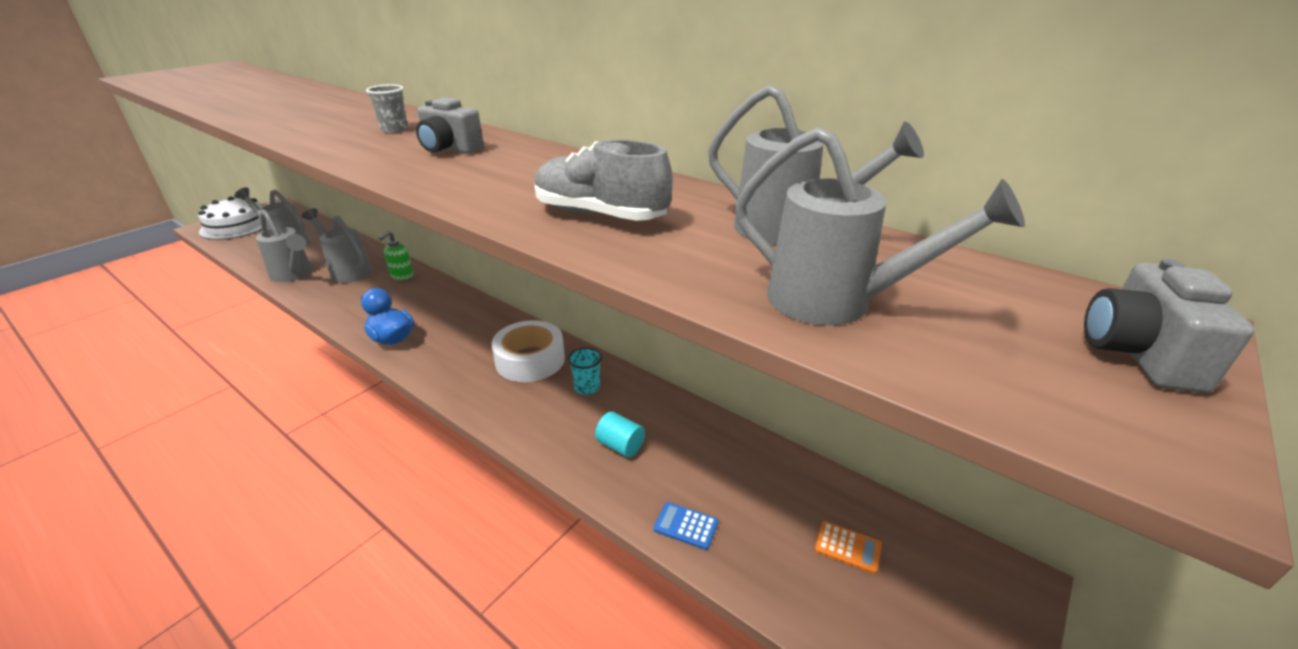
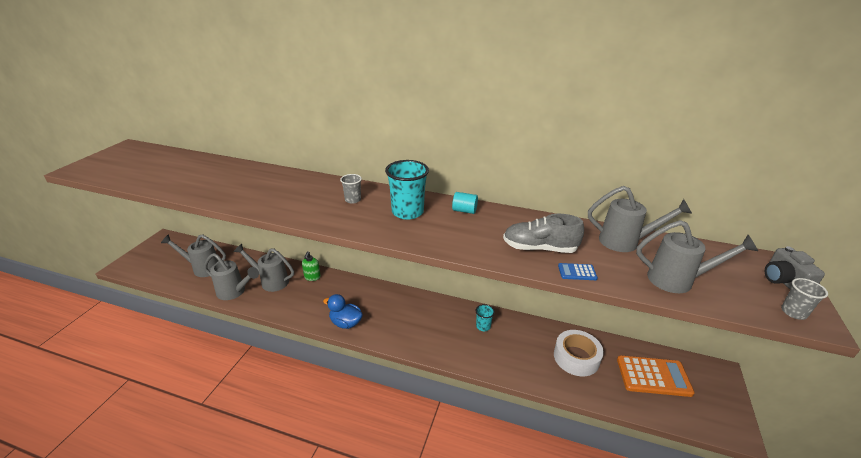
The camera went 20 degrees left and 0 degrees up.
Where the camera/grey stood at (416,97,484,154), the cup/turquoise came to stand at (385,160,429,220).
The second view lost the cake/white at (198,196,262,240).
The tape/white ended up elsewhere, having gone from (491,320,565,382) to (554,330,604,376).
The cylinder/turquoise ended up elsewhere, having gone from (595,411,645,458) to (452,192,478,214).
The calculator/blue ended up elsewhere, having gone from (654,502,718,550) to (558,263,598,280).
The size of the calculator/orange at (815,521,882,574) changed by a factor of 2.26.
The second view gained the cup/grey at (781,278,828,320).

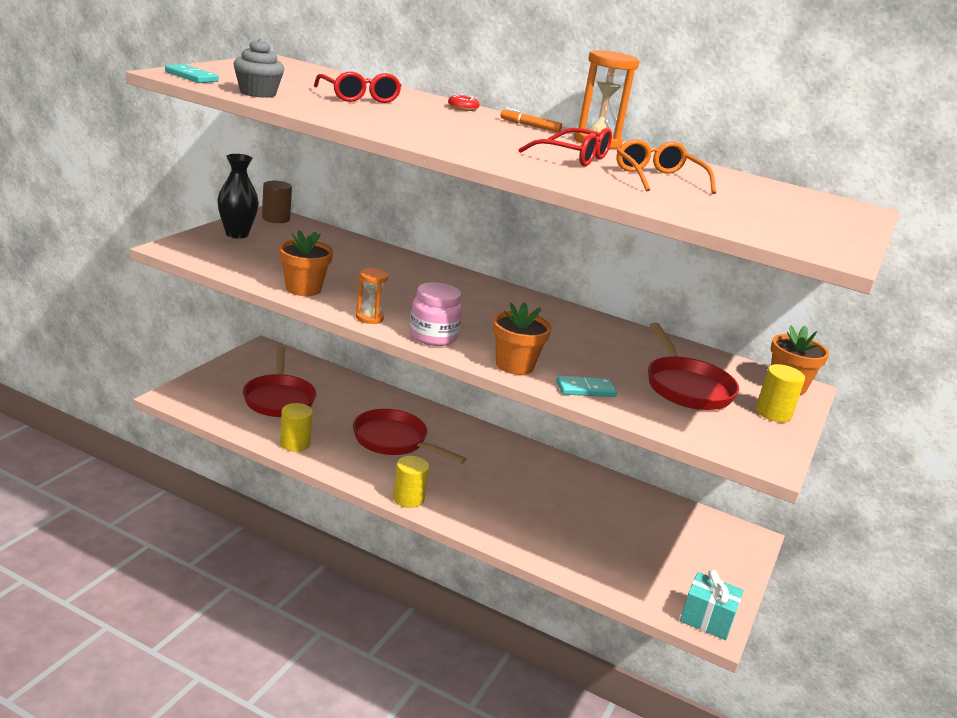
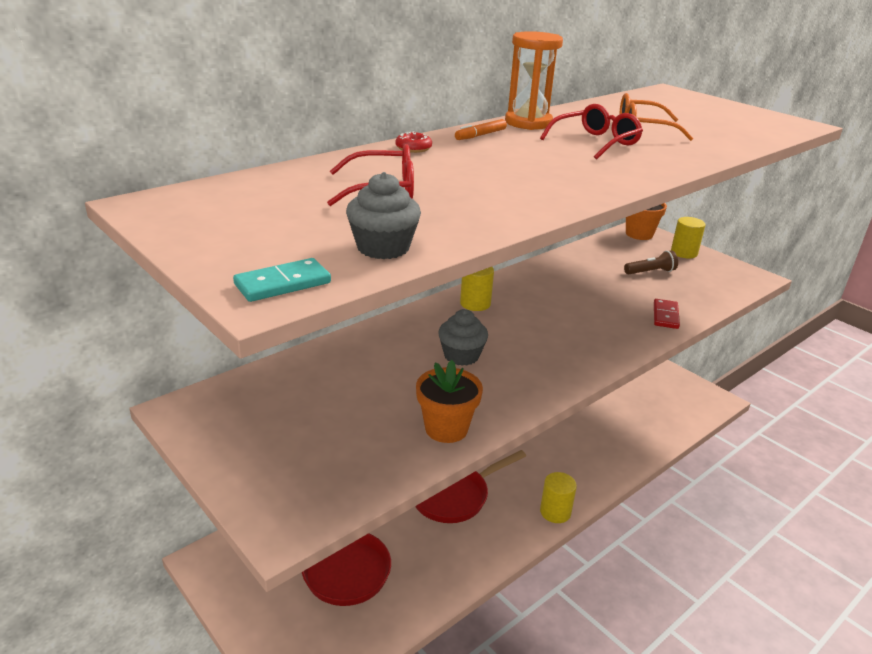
The camera went 65 degrees left and 5 degrees up.
The second view lost the vase/black at (217,154,259,239).
The second view lost the cylinder/brown at (262,181,292,223).
The second view lost the hourglass/orange at (356,268,388,324).
The second view lost the jar/pink at (409,282,462,346).
The second view lost the flower pot/orange at (493,302,551,375).
Where the pan/red stood at (648,323,739,410), the flashlight/brown came to stand at (624,250,678,275).
What was the domino/turquoise at (556,376,617,397) turned into the domino/red at (654,299,680,329).
The cylinder/yellow ended up elsewhere, having gone from (280,403,313,451) to (460,267,494,311).
The second view lost the gift/turquoise at (680,570,743,640).
The second view gained the cupcake/grey at (438,309,488,366).

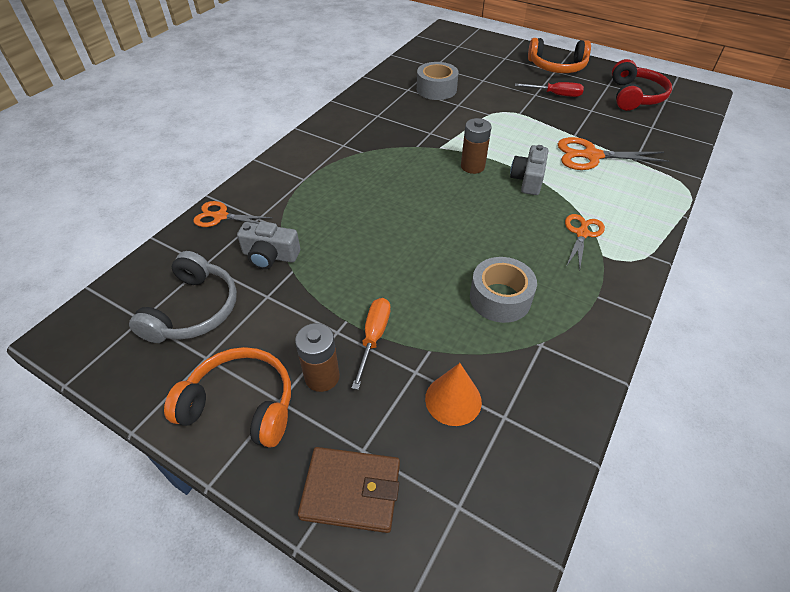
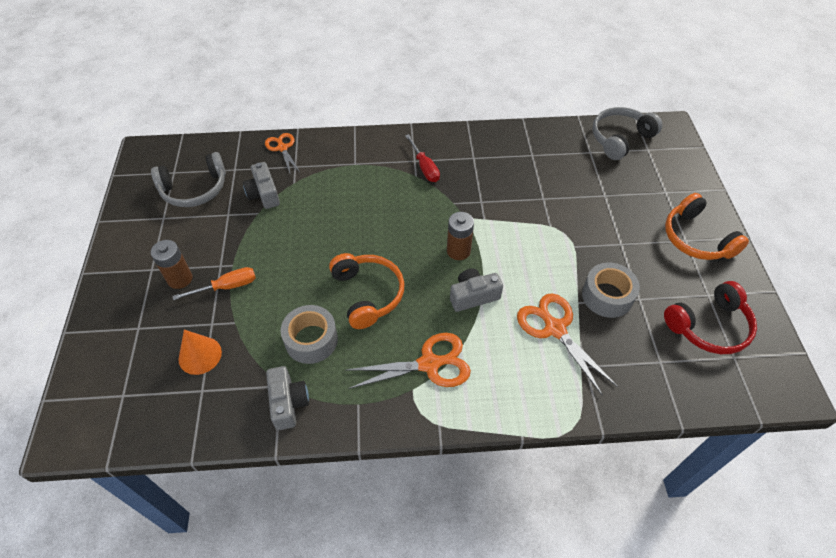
The camera went 55 degrees right and 5 degrees up.
The tape/grey ended up elsewhere, having gone from (417,62,459,100) to (582,263,640,318).
The screwdriver/red ended up elsewhere, having gone from (515,82,584,97) to (405,134,440,182).
The size of the scissors/orange at (565,214,605,270) changed by a factor of 1.56.
The headphones/orange ended up elsewhere, having gone from (164,347,291,448) to (329,253,405,329).
The second view lost the wallet/brown at (298,447,400,533).
The second view gained the headphones/grey at (592,107,663,160).
The second view gained the camera/grey at (266,366,309,430).

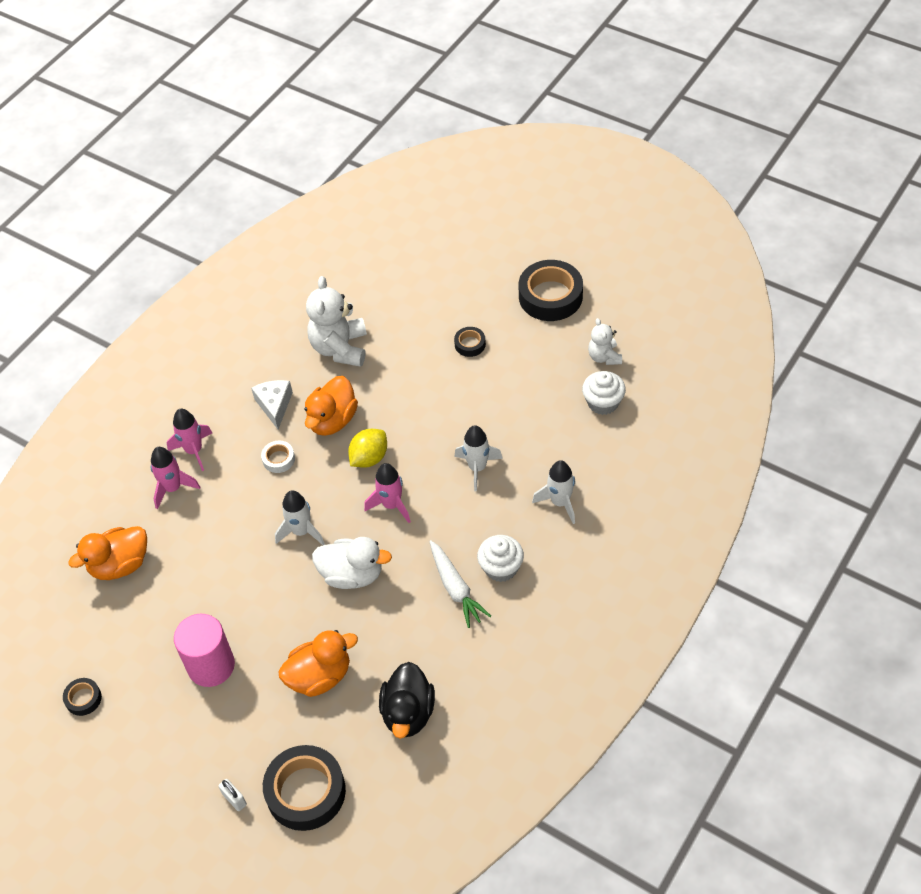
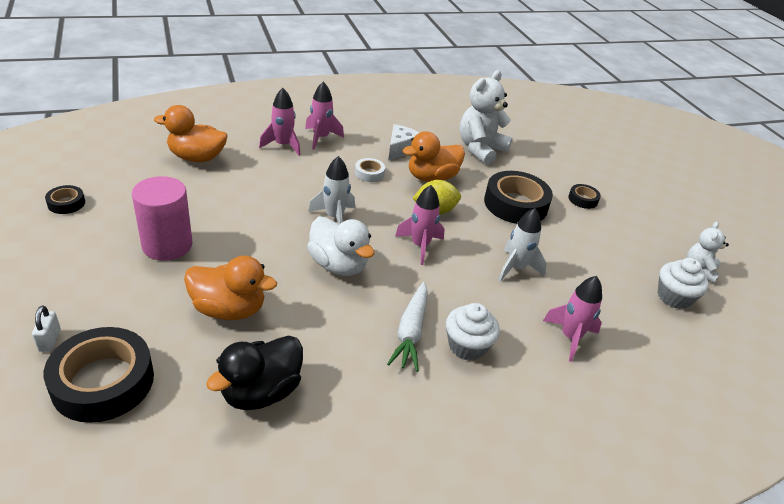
The camera went 30 degrees right and 15 degrees down.
The tape/black ended up elsewhere, having gone from (519,260,583,321) to (484,171,553,224).
What was the rocket/white at (532,460,576,524) turned into the rocket/pink at (543,276,602,362).

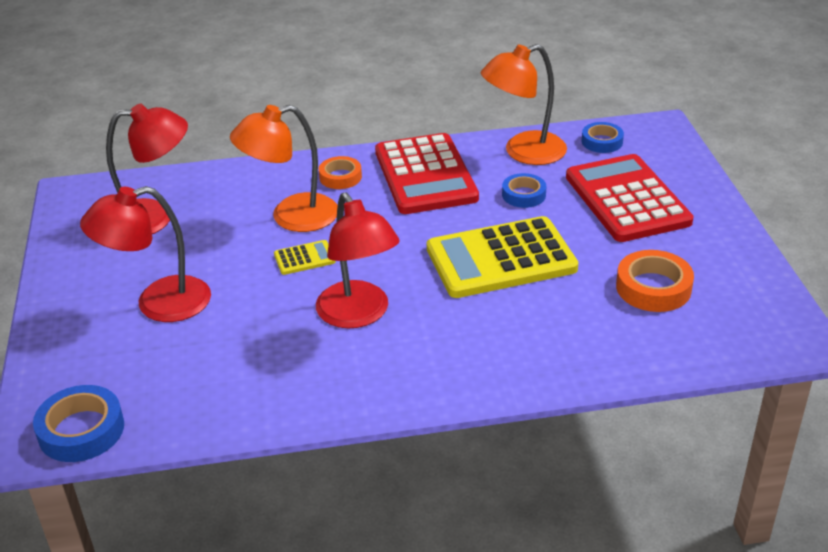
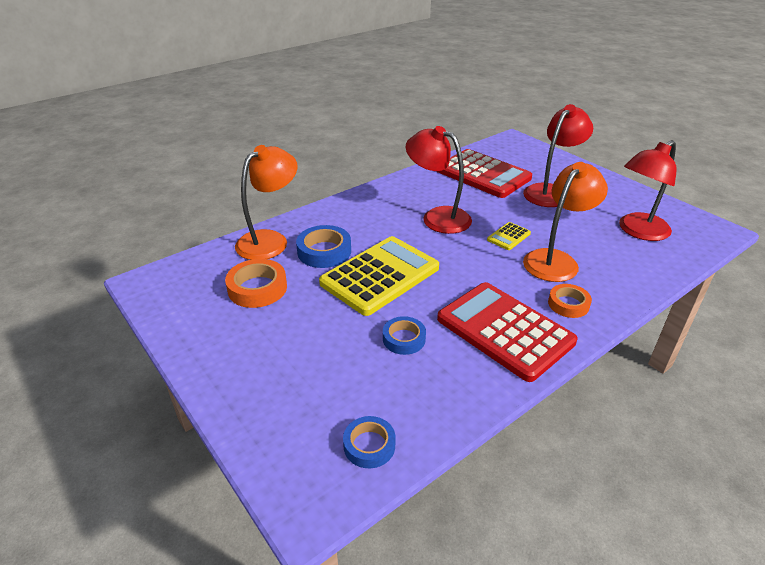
The camera went 150 degrees right and 0 degrees up.
The lamp/orange ended up elsewhere, having gone from (481,44,567,165) to (235,145,298,260).
The calculator/red ended up elsewhere, having gone from (566,154,694,242) to (437,149,532,198).
The tape/blue ended up elsewhere, having gone from (33,385,124,462) to (296,225,351,268).

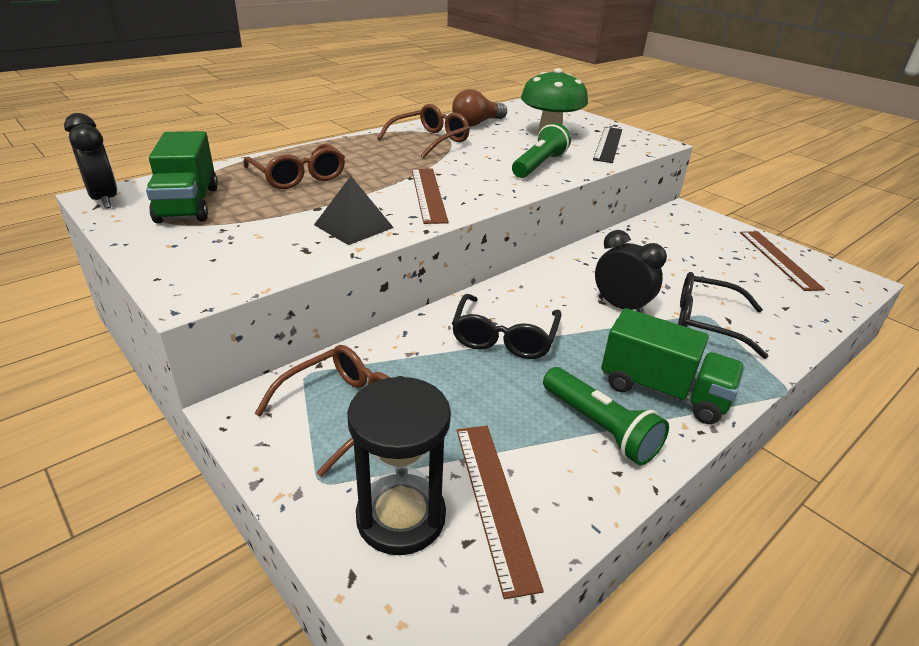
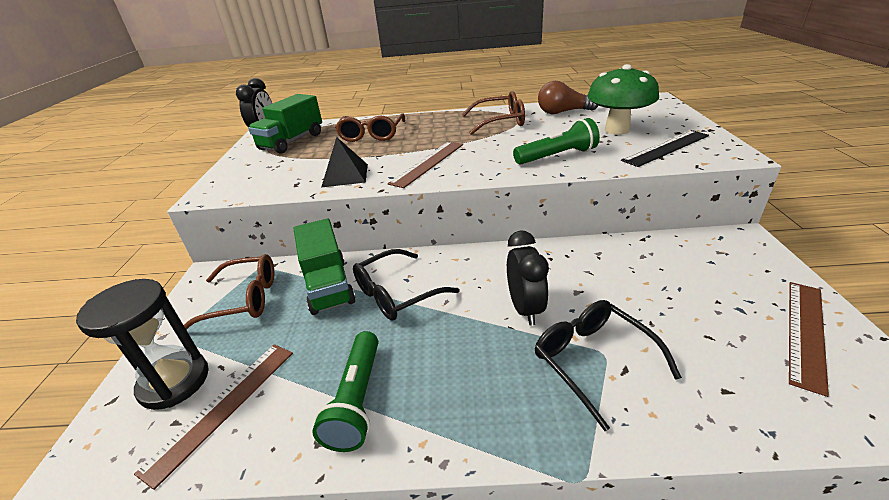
The camera went 45 degrees right and 0 degrees up.
The truck/green ended up elsewhere, having gone from (601,308,745,424) to (294,219,356,315).

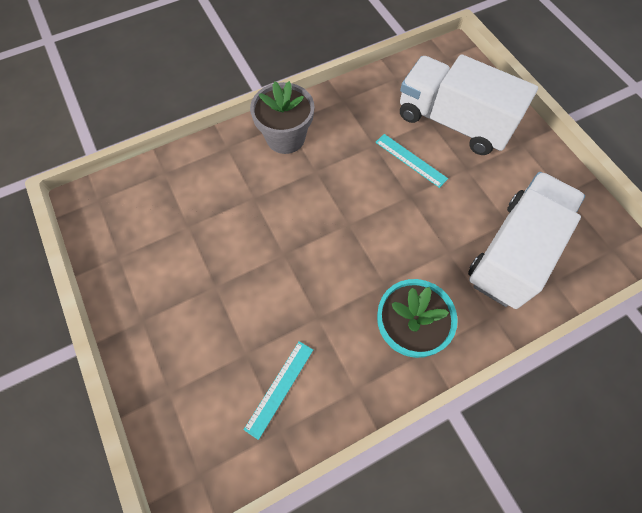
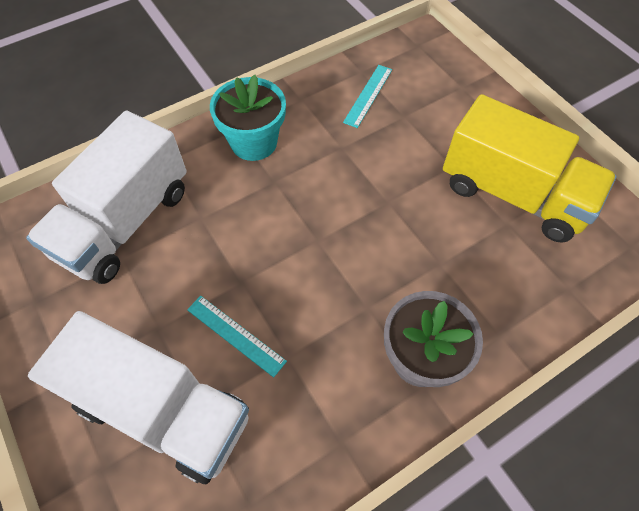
The camera went 175 degrees right and 5 degrees down.
The second view gained the truck/yellow at (443,94,617,243).

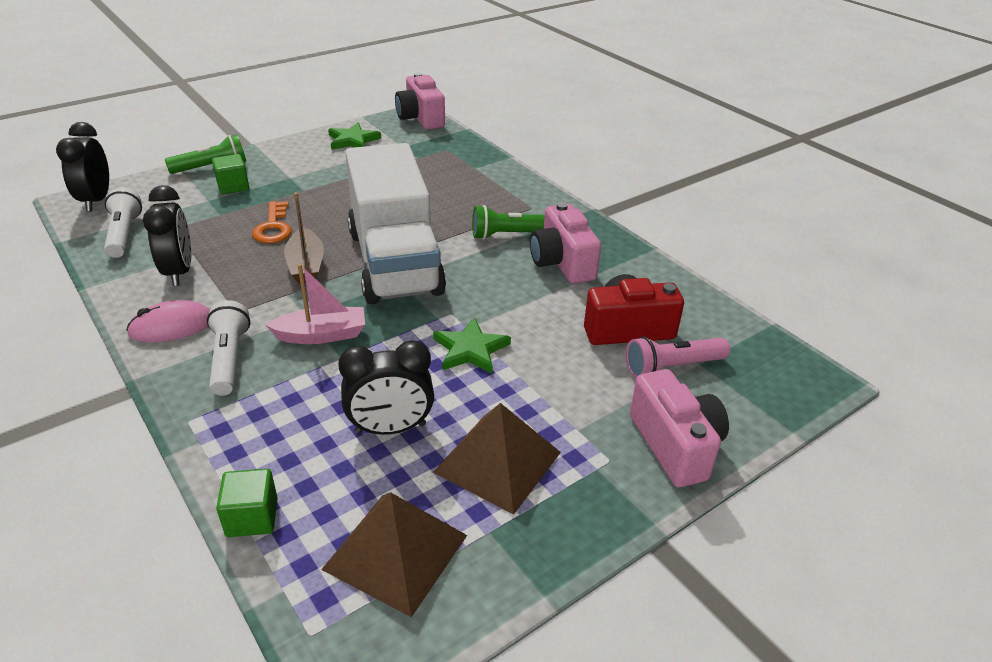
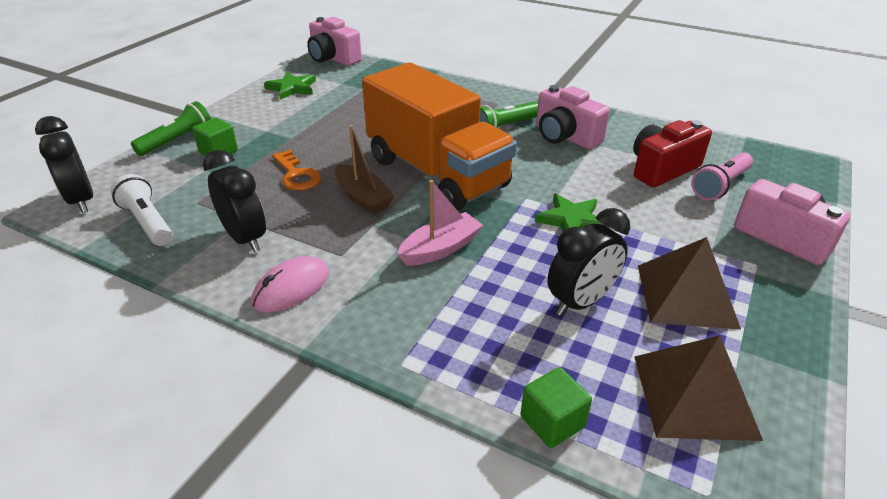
The camera went 25 degrees left and 0 degrees up.
What was the truck/white at (345,143,446,304) turned into the truck/orange at (362,63,517,211).
The second view lost the flashlight/white at (207,300,250,396).

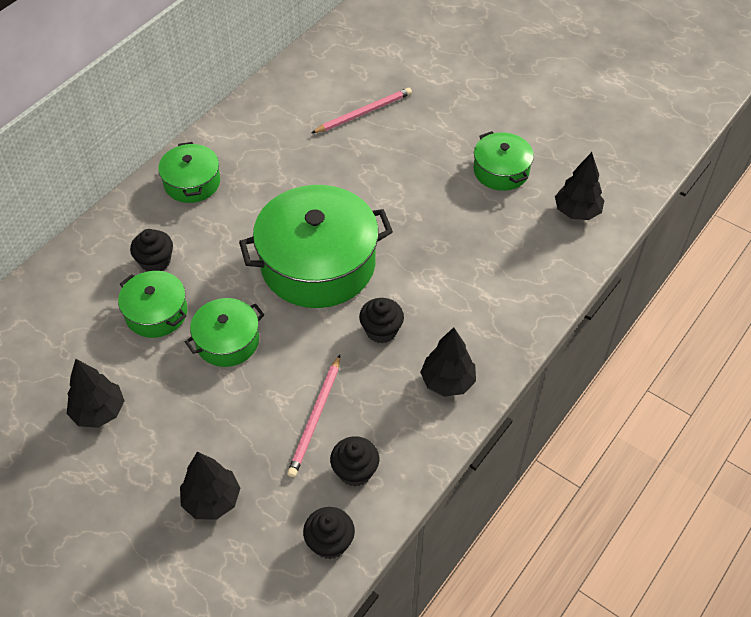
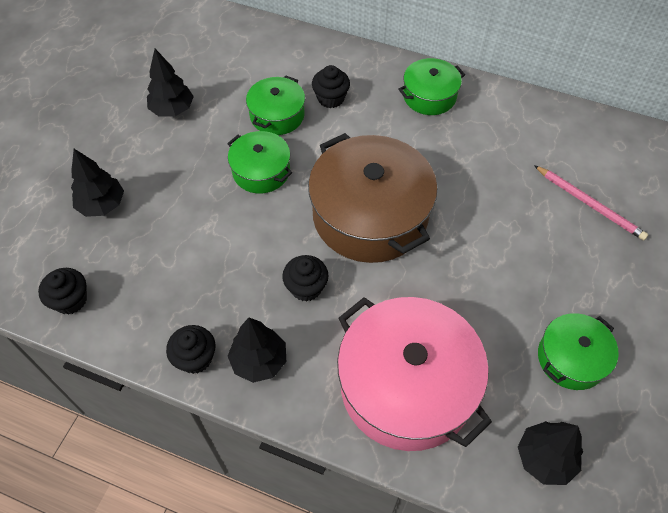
The camera went 75 degrees right and 5 degrees up.
What was the pot/green at (239,185,393,308) turned into the pot/brown at (308,133,437,263).
The second view lost the pencil/pink at (287,355,340,477).
The cupcake/black ended up elsewhere, having gone from (330,436,379,487) to (166,325,216,374).
The second view gained the pot/pink at (337,297,492,451).

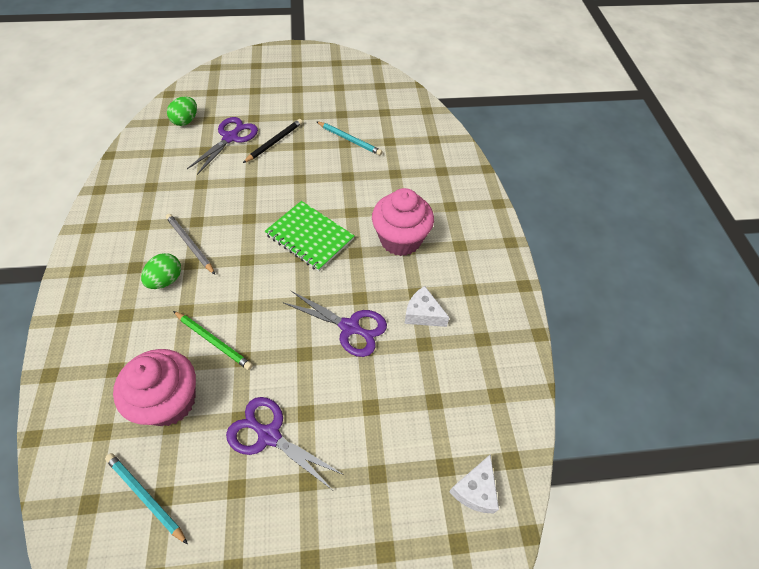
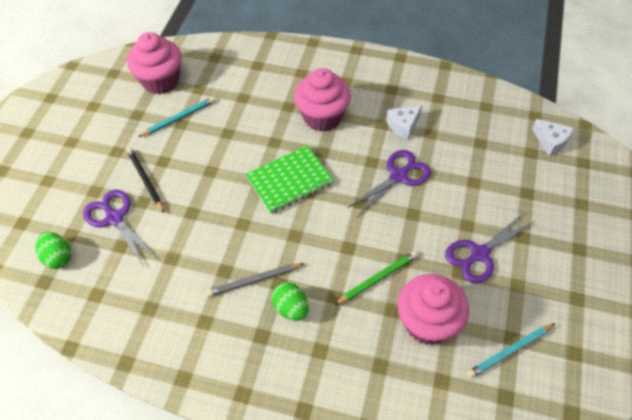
The camera went 65 degrees left and 0 degrees up.
The second view gained the cupcake/pink at (127,32,182,95).

